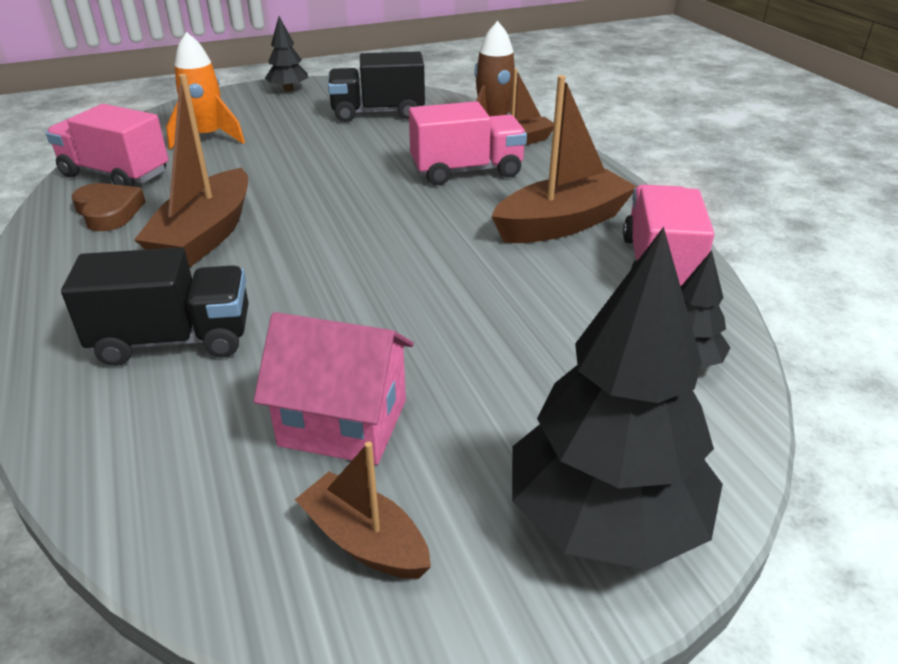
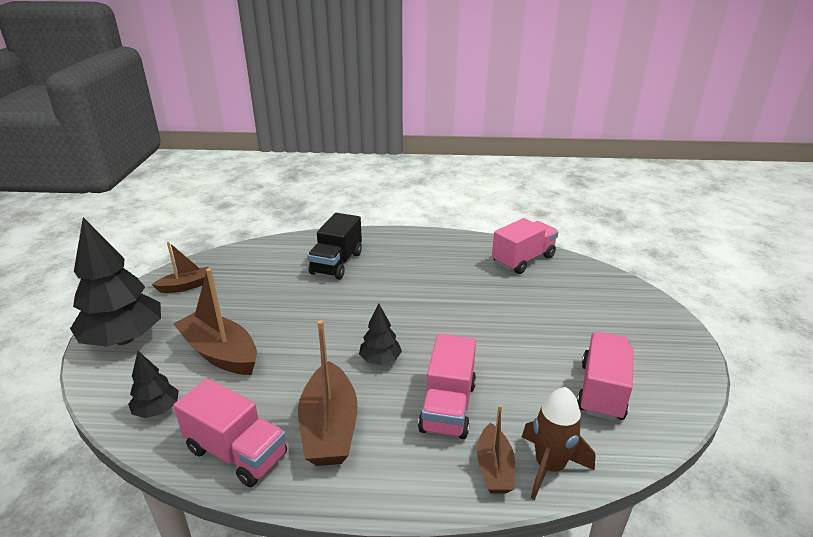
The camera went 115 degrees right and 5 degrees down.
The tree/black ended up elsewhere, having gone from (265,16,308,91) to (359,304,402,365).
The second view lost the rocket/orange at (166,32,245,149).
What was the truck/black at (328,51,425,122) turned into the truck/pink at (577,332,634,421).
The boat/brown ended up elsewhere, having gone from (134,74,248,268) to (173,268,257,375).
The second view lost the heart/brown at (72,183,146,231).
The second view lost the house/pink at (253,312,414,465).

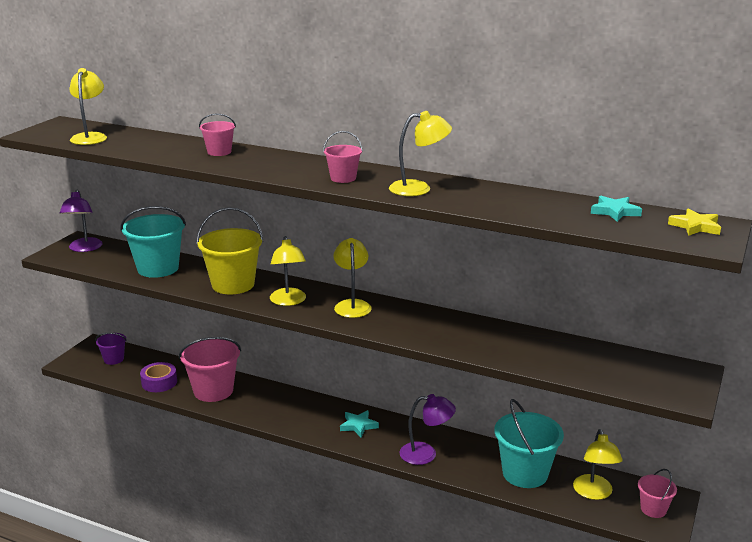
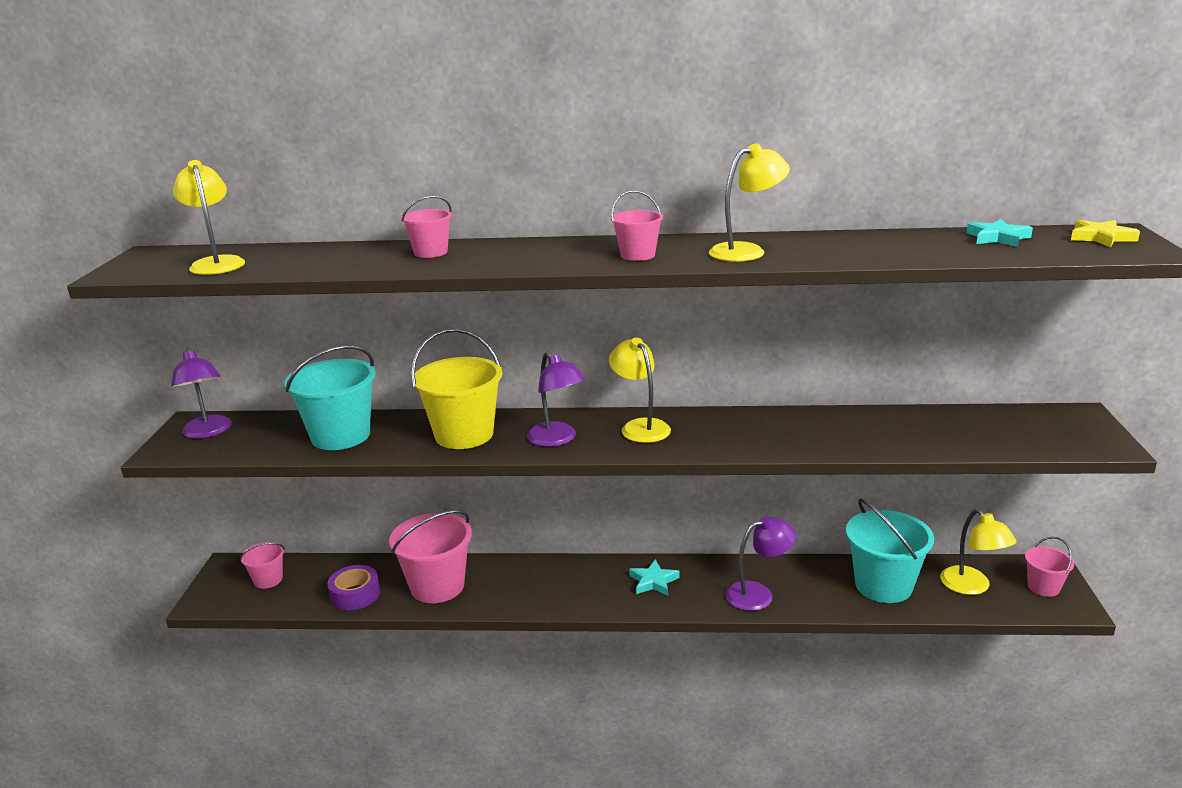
The camera went 20 degrees left and 0 degrees up.
What was the lamp/yellow at (270,236,306,306) turned into the lamp/purple at (527,351,585,447).
What was the bucket/purple at (95,333,127,365) turned into the bucket/pink at (240,542,285,589).

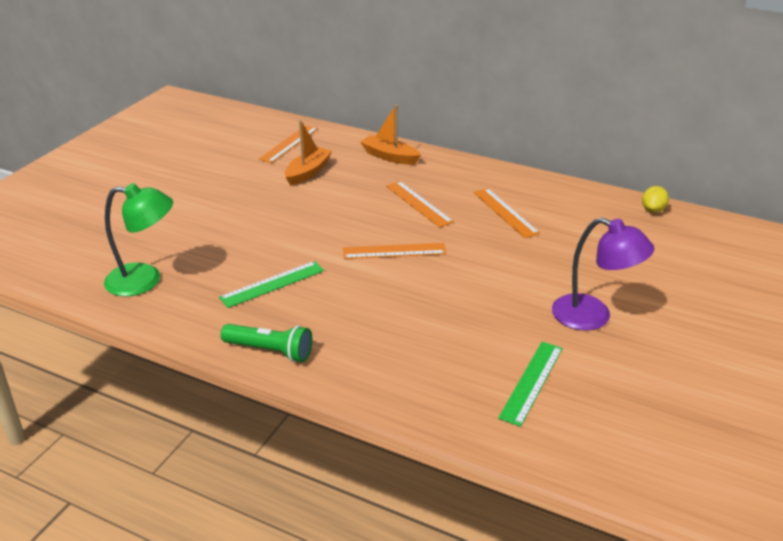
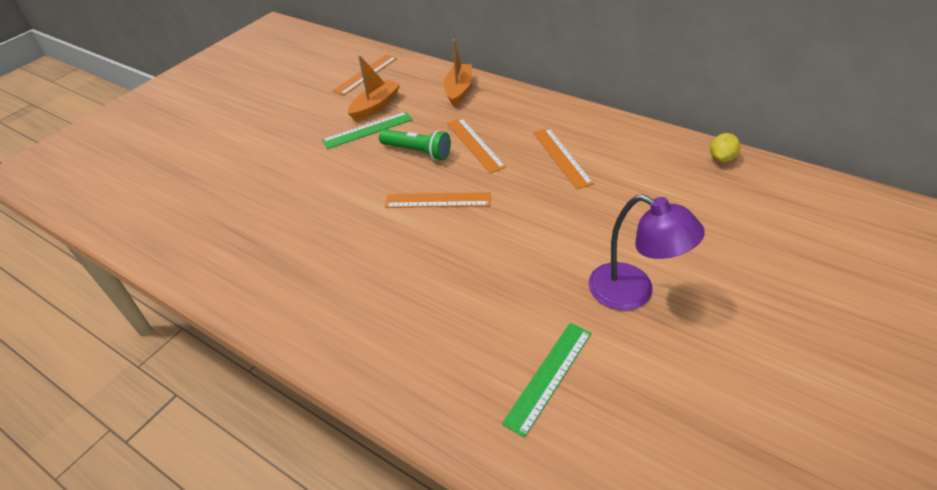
The camera went 10 degrees right and 10 degrees up.
The boat/orange at (360,104,421,165) ended up facing another way, 60 degrees clockwise from before.
The second view lost the lamp/green at (104,183,173,297).
The ruler/green ended up elsewhere, having gone from (219,261,324,308) to (322,112,413,149).
The flashlight/green ended up elsewhere, having gone from (220,324,312,362) to (379,129,451,160).

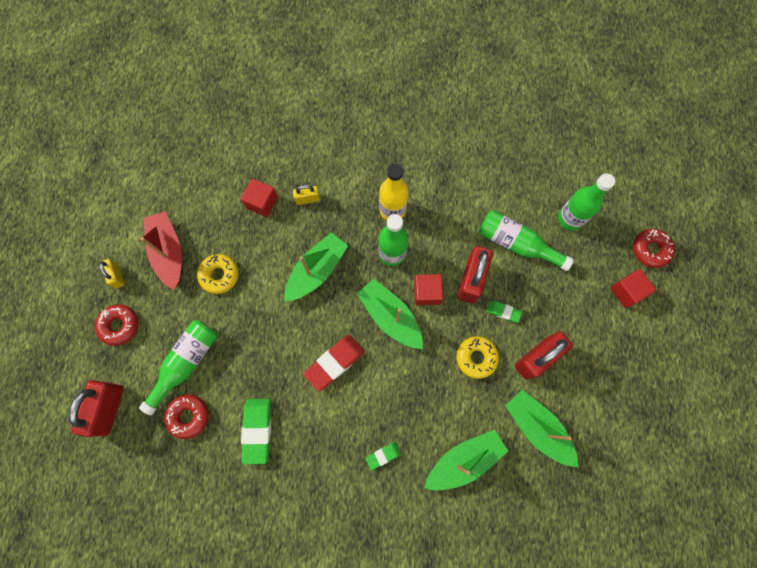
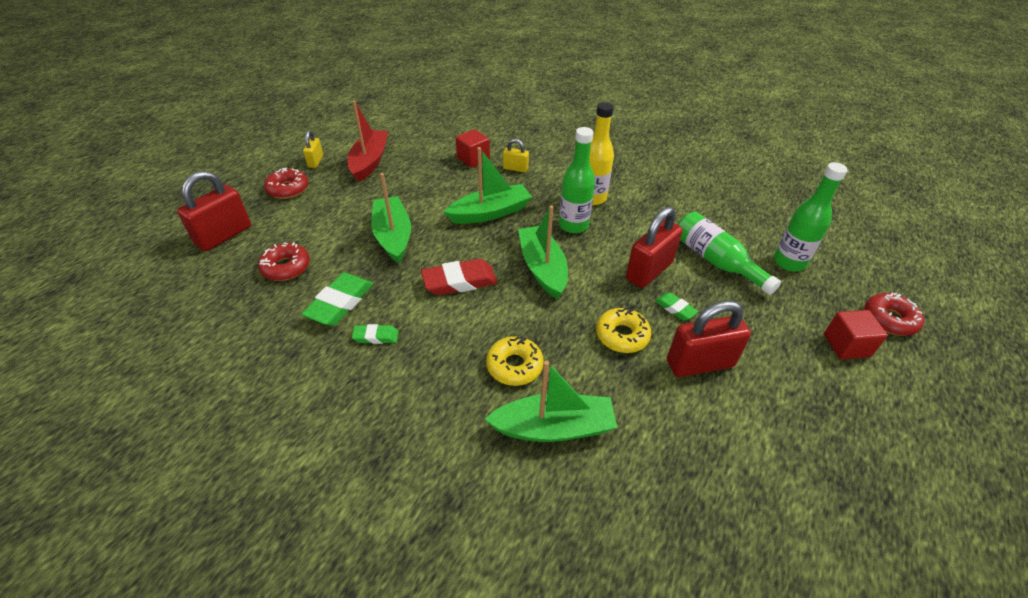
The camera went 25 degrees right and 30 degrees down.
The donut/yellow ended up elsewhere, having gone from (197,254,238,294) to (486,336,544,386).
The second view lost the cube/red at (414,274,443,305).
The second view lost the bottle/green at (139,320,218,415).
The boat/green ended up elsewhere, having gone from (505,390,578,467) to (371,173,411,263).
The eraser/green ended up elsewhere, having gone from (365,442,401,470) to (352,324,399,344).

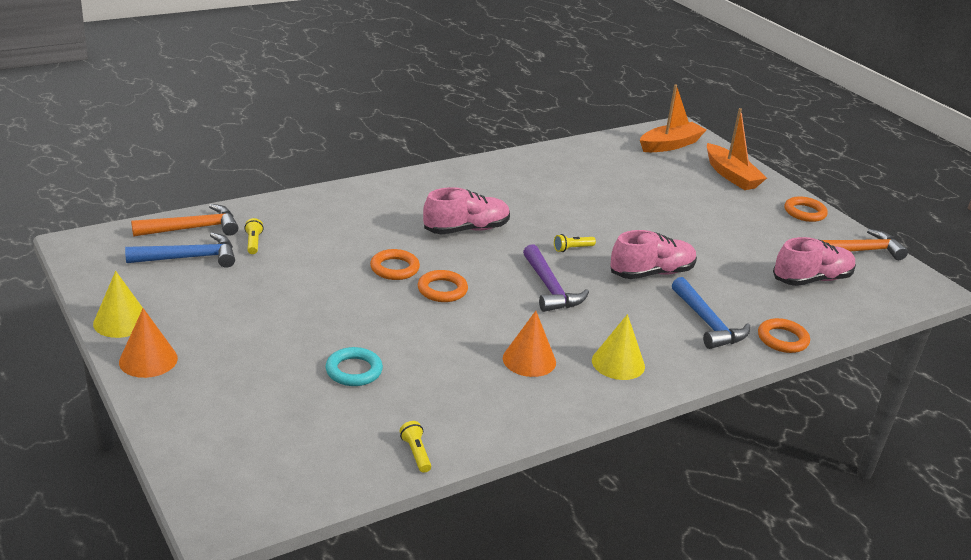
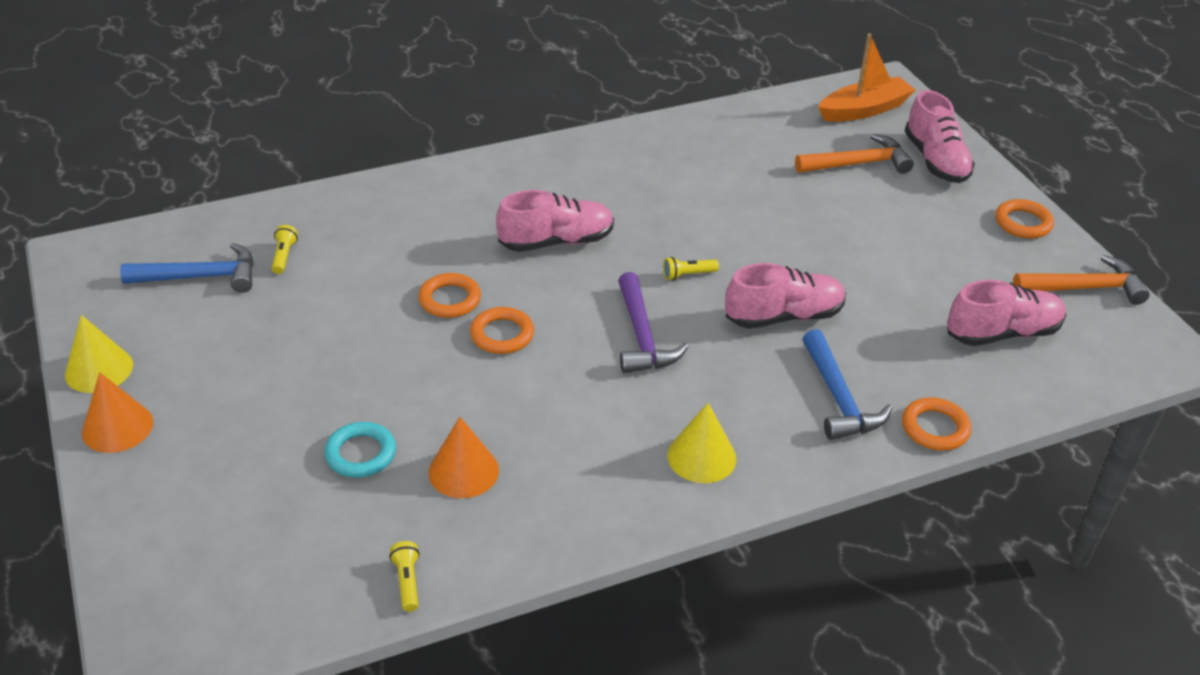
The camera went 10 degrees right and 10 degrees up.
Where the boat/orange stood at (707,108,767,190), the shoe/pink came to stand at (905,90,975,183).
The hammer/orange ended up elsewhere, having gone from (131,204,239,237) to (795,134,914,174).
The cone/orange ended up elsewhere, having gone from (503,311,556,377) to (428,417,499,498).

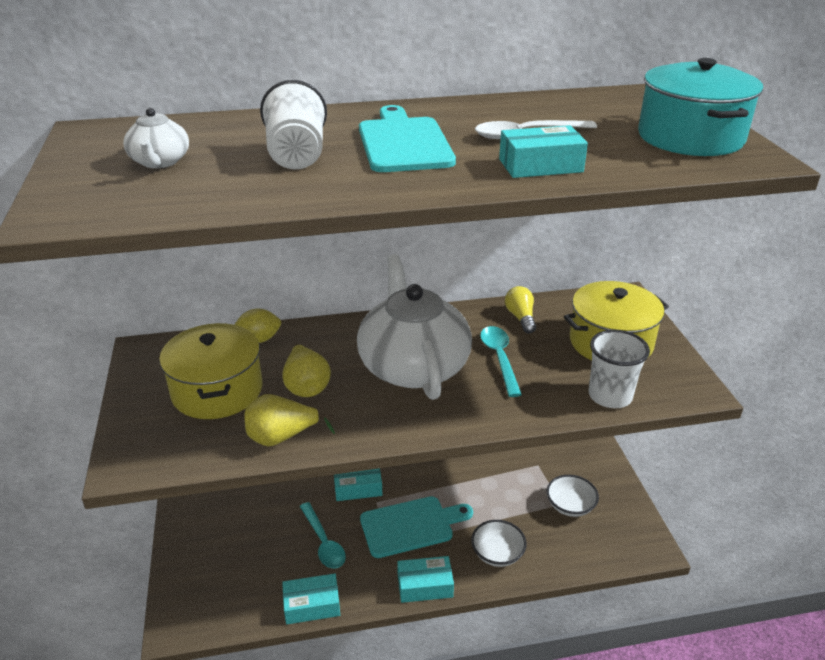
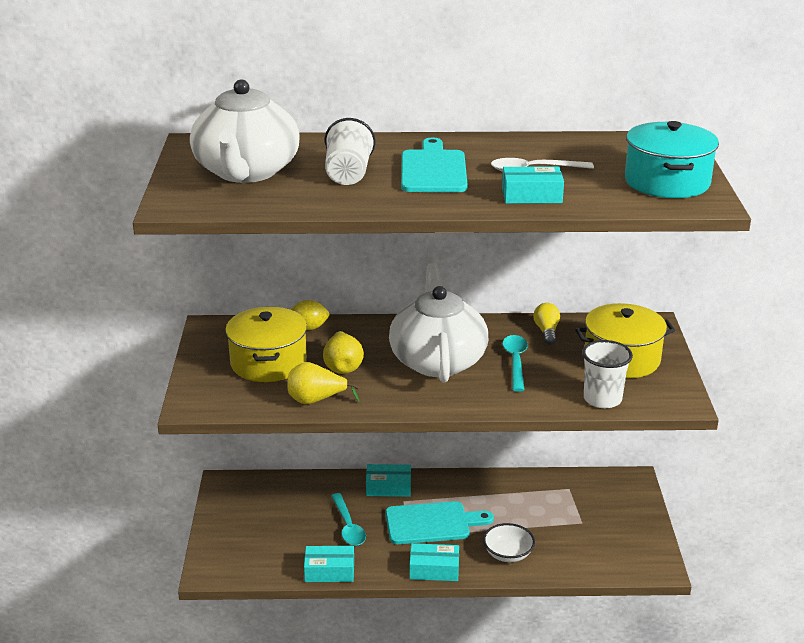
The camera went 10 degrees right and 5 degrees down.
The size of the teapot/white at (123,108,189,168) changed by a factor of 2.31.
The second view lost the bowl/white at (547,475,599,517).

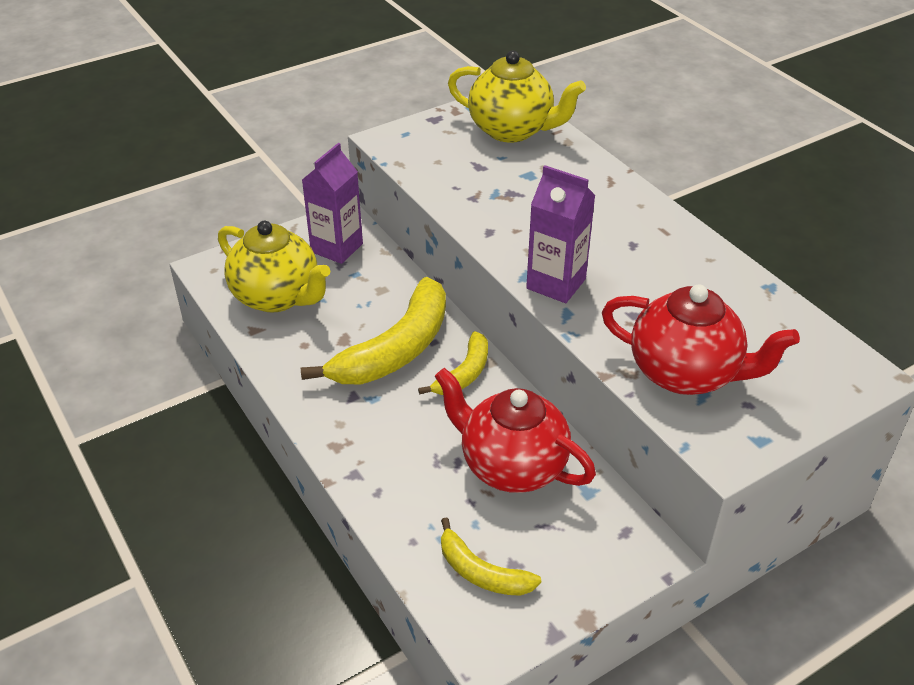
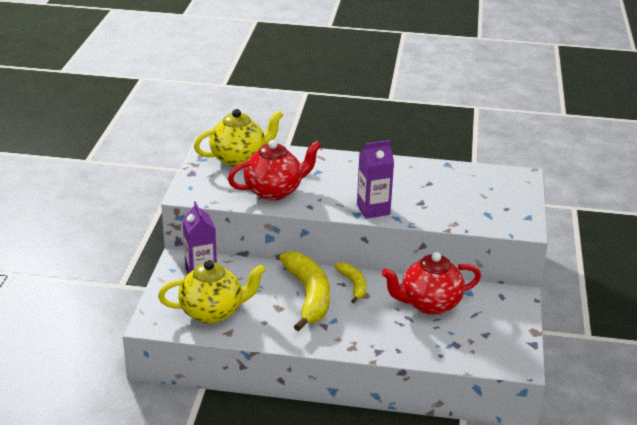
The camera went 50 degrees left and 10 degrees down.
The teapot/red ended up elsewhere, having gone from (602,284,800,395) to (228,140,321,201).
The second view lost the banana/yellow at (441,517,541,596).

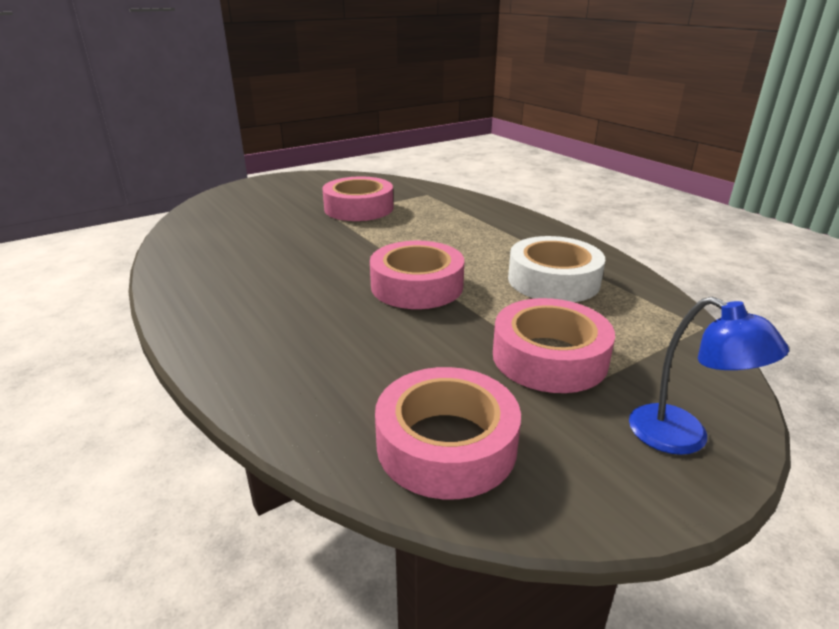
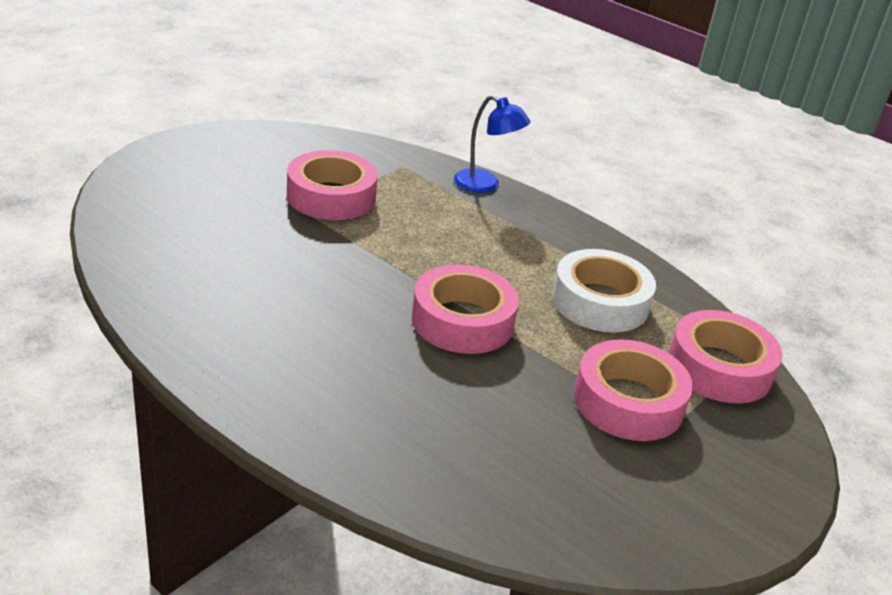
The camera went 20 degrees left and 5 degrees up.
The lamp/blue ended up elsewhere, having gone from (629,296,789,455) to (454,95,530,193).
The tape/pink ended up elsewhere, having gone from (375,367,521,499) to (668,310,783,404).

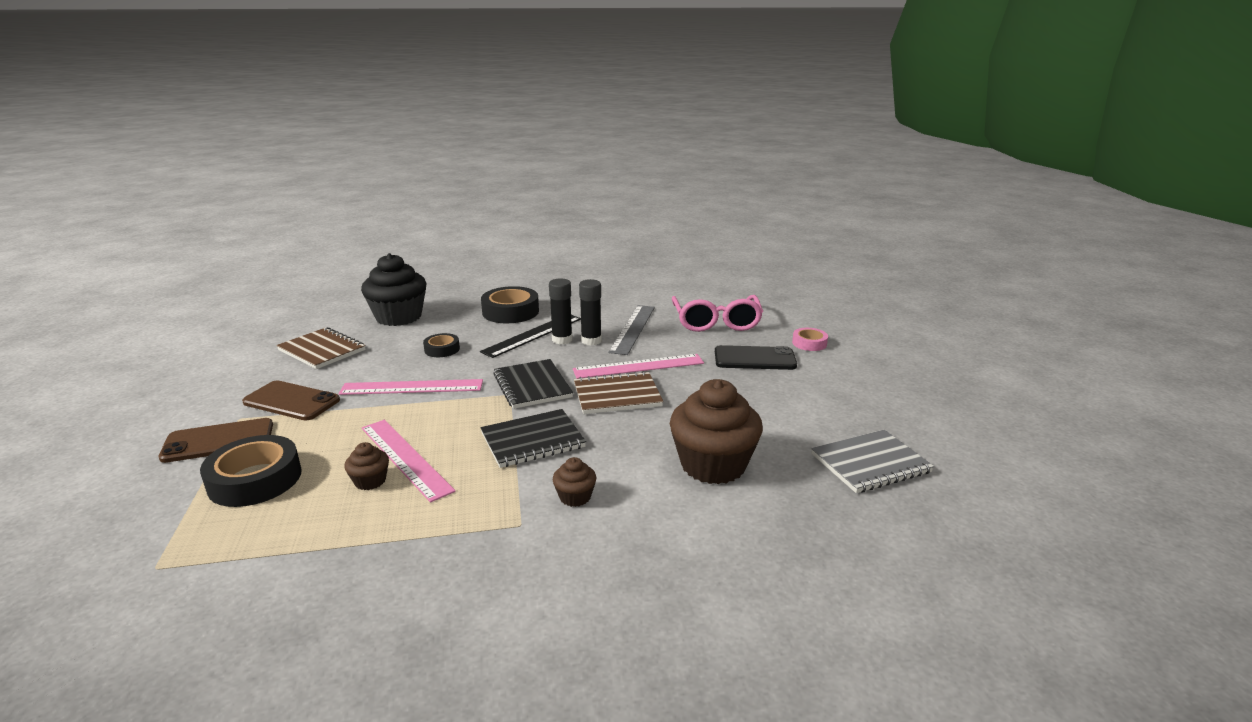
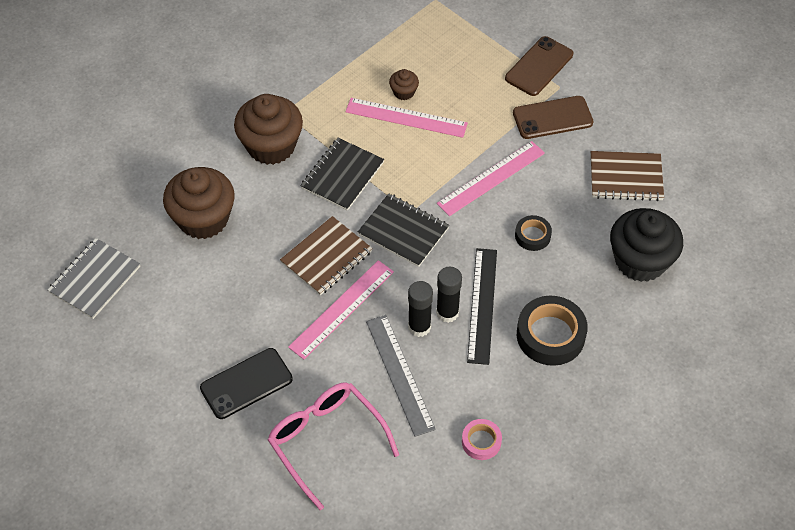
The camera went 145 degrees right and 30 degrees up.
The tape/pink ended up elsewhere, having gone from (792,328,828,351) to (462,419,502,460).
The second view lost the tape/black at (200,435,302,507).
The size of the cupcake/brown at (553,457,596,507) changed by a factor of 2.22.

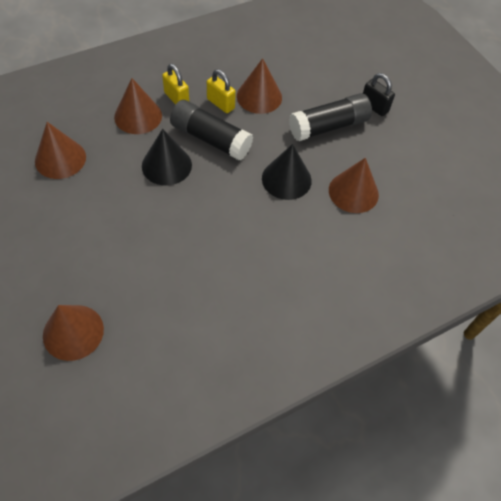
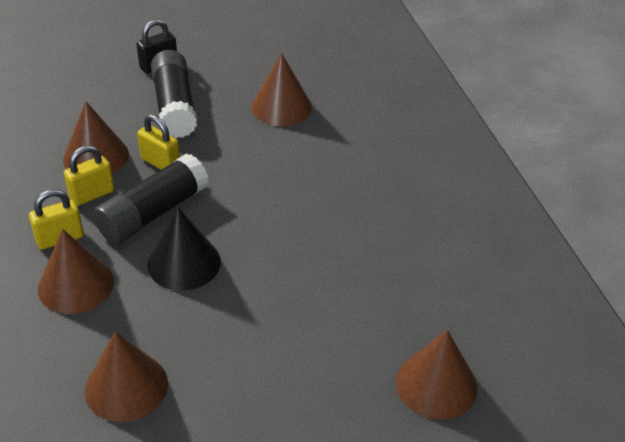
The camera went 75 degrees left and 15 degrees down.
The second view lost the cone/black at (262,144,312,200).
The second view gained the padlock/yellow at (137,114,180,170).

